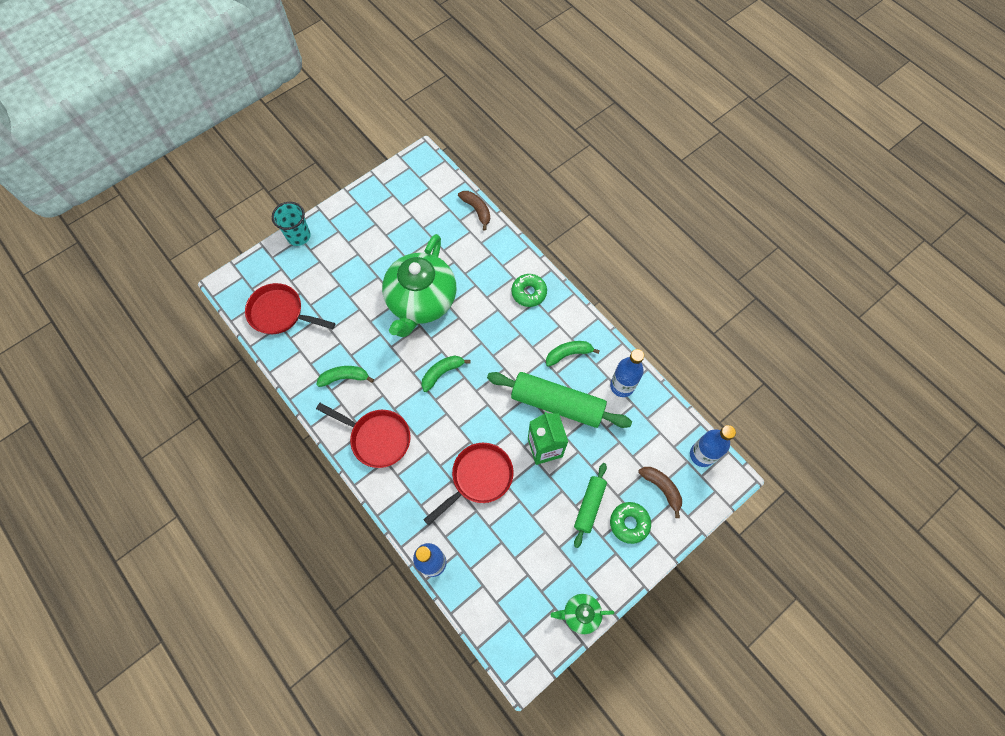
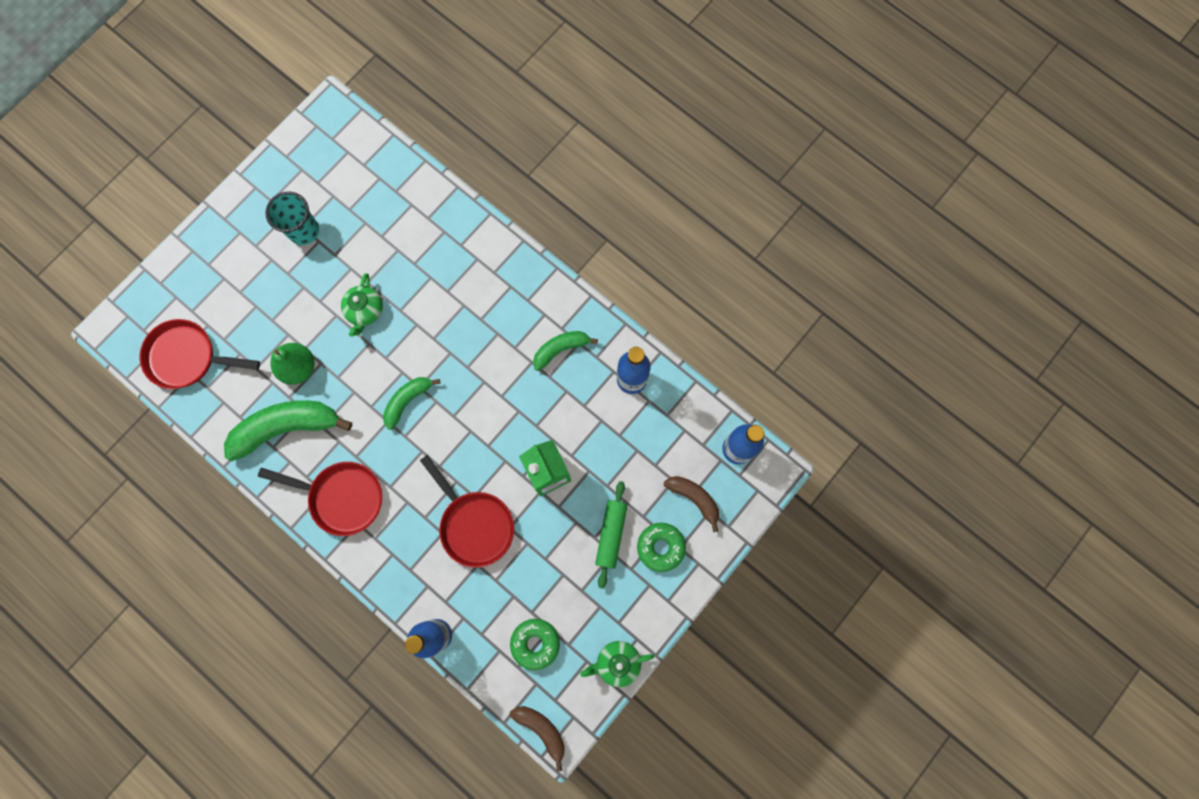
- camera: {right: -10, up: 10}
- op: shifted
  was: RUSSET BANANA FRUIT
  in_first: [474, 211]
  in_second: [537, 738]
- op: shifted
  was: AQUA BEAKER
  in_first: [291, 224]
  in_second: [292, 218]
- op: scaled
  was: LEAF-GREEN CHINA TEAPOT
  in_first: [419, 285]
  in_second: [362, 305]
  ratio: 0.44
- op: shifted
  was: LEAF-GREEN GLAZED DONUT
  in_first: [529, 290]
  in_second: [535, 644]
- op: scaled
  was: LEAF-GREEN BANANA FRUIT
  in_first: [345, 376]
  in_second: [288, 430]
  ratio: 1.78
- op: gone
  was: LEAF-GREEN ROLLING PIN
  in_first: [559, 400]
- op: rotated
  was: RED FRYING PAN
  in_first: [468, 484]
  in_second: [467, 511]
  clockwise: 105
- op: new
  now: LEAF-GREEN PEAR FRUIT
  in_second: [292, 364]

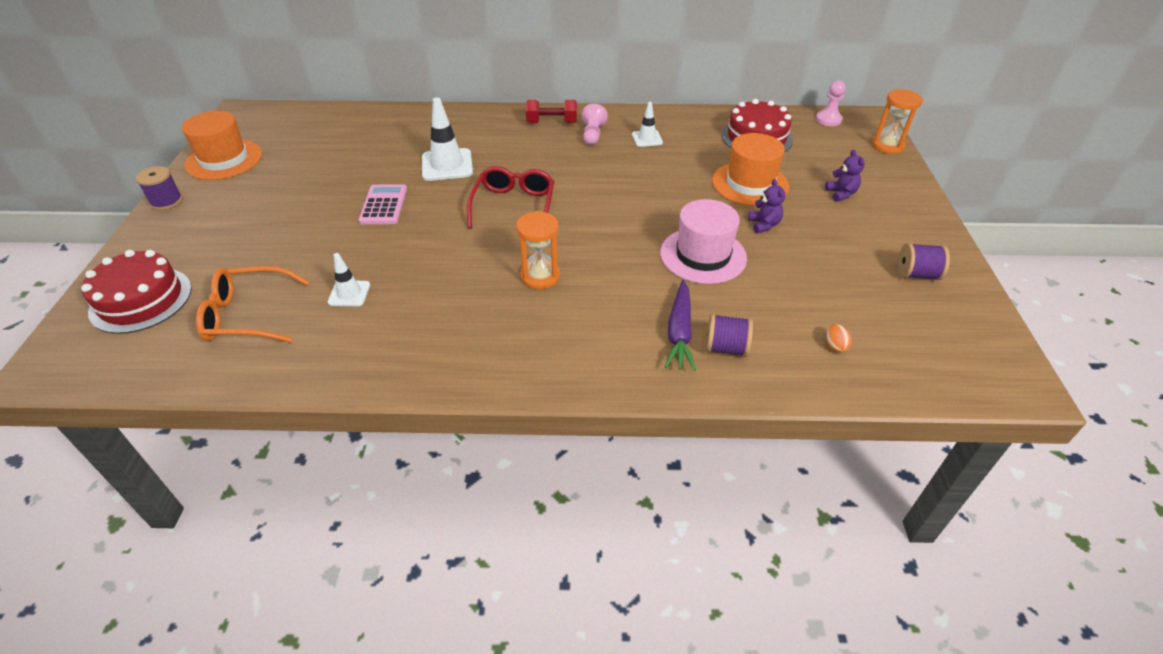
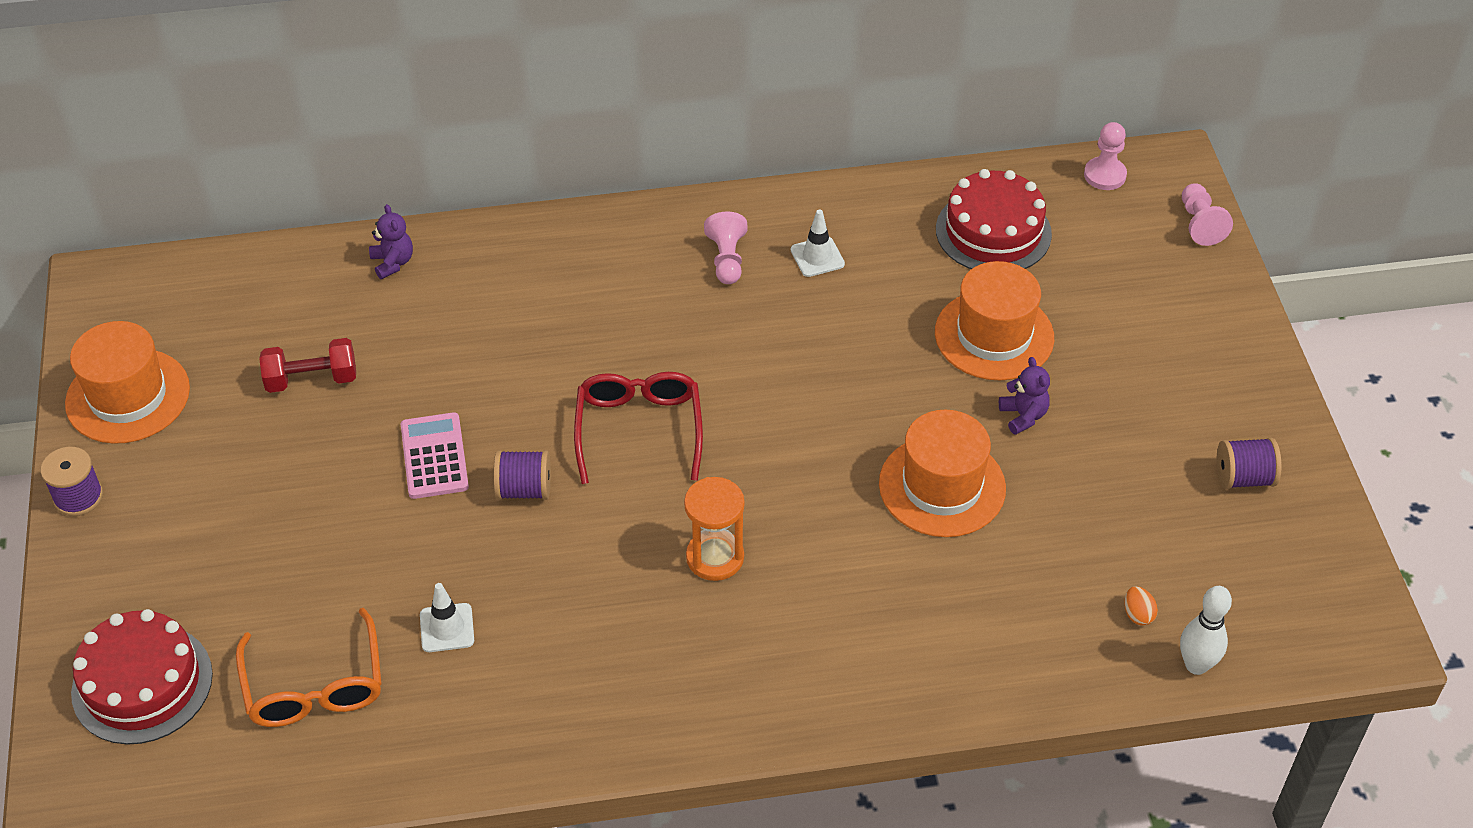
- camera: {right: -10, up: 5}
- op: swapped
  was: ORANGE SAND TIMER
  now: ROSY CHESS PAWN
  in_first: [897, 121]
  in_second: [1207, 214]
- op: gone
  was: PURE WHITE SAFETY CONE
  in_first: [447, 139]
- op: shifted
  was: RED FREE WEIGHT
  in_first: [551, 111]
  in_second: [307, 365]
- op: shifted
  was: VIOLET TEDDY BEAR
  in_first: [845, 175]
  in_second: [391, 241]
- op: repainted
  was: ROSY HAT
  now: ORANGE HAT
  in_first: [703, 241]
  in_second: [942, 473]
- op: rotated
  was: ORANGE EYEGLASSES
  in_first: [252, 304]
  in_second: [309, 667]
  clockwise: -90
- op: gone
  was: VIOLET ROOT VEGETABLE
  in_first: [680, 325]
- op: shifted
  was: VIOLET REEL OF THREAD
  in_first: [729, 335]
  in_second: [522, 475]
- op: new
  now: PURE WHITE BOWLING PIN
  in_second: [1206, 630]

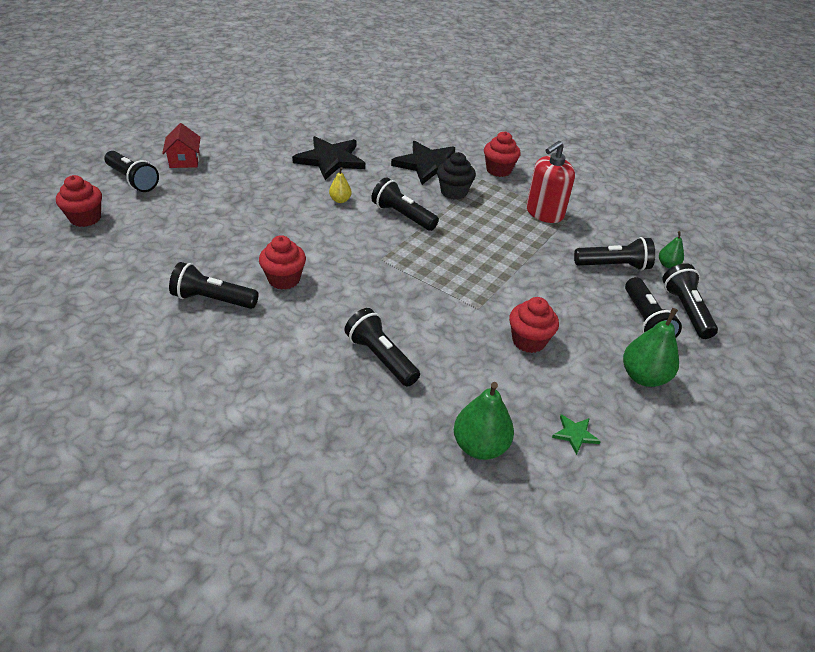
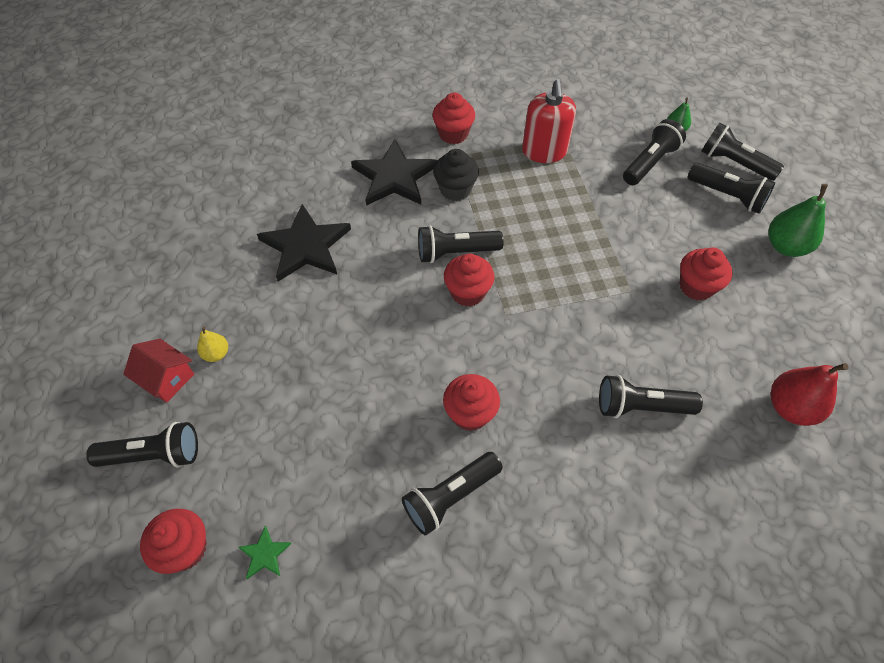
- camera: {right: -45, up: 15}
- op: shifted
  was: BRIGHT YELLOW PEAR FRUIT
  in_first: [340, 185]
  in_second: [212, 344]
- op: repainted
  was: LEAF-GREEN PEAR FRUIT
  now: RED PEAR FRUIT
  in_first: [484, 421]
  in_second: [810, 394]
- op: shifted
  was: LEAF-GREEN STAR SHAPE
  in_first: [576, 434]
  in_second: [265, 552]
- op: new
  now: RED MUFFIN
  in_second: [469, 280]

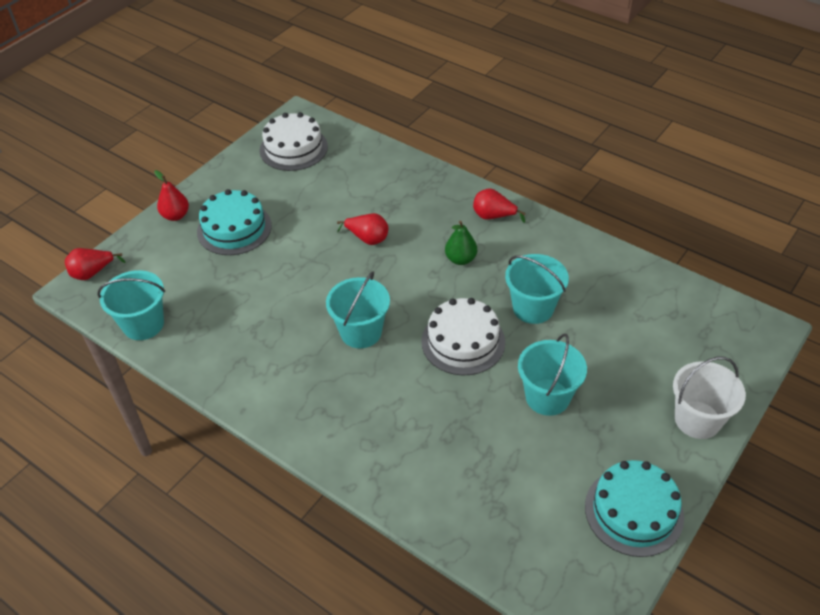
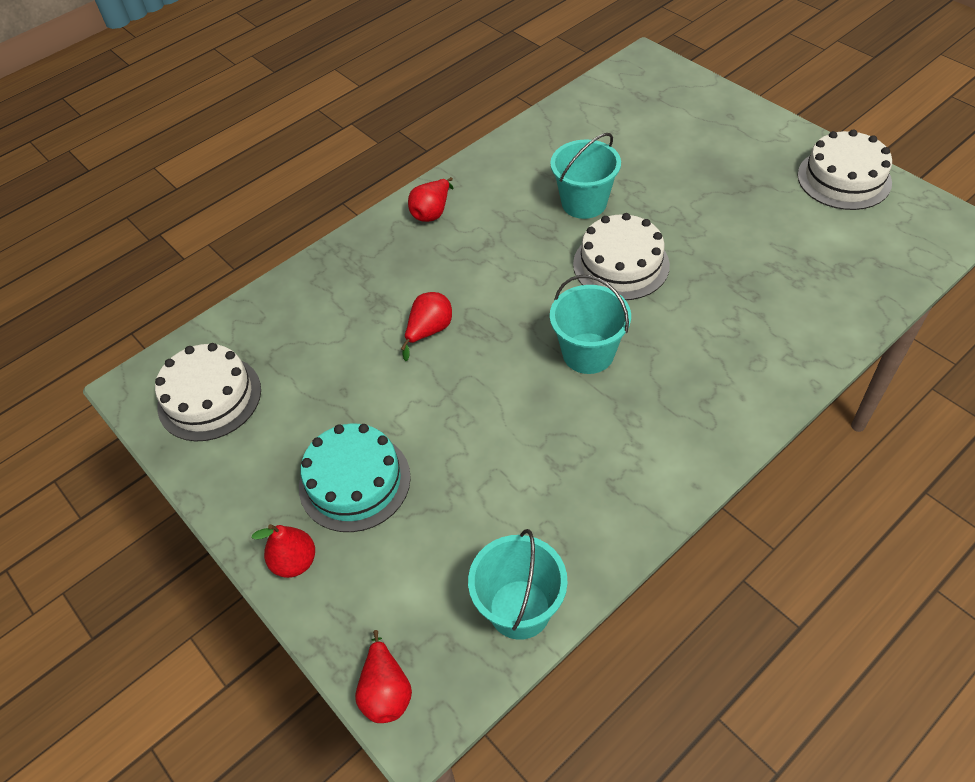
- camera: {right: -75, up: 5}
- op: gone
  was: LEAF-GREEN PEAR FRUIT
  in_first: [461, 243]
- op: gone
  was: AQUA PAIL
  in_first: [552, 375]
- op: gone
  was: PURE WHITE PAIL
  in_first: [709, 398]
- op: repainted
  was: AQUA CAKE
  now: PURE WHITE CAKE
  in_first: [634, 508]
  in_second: [845, 169]

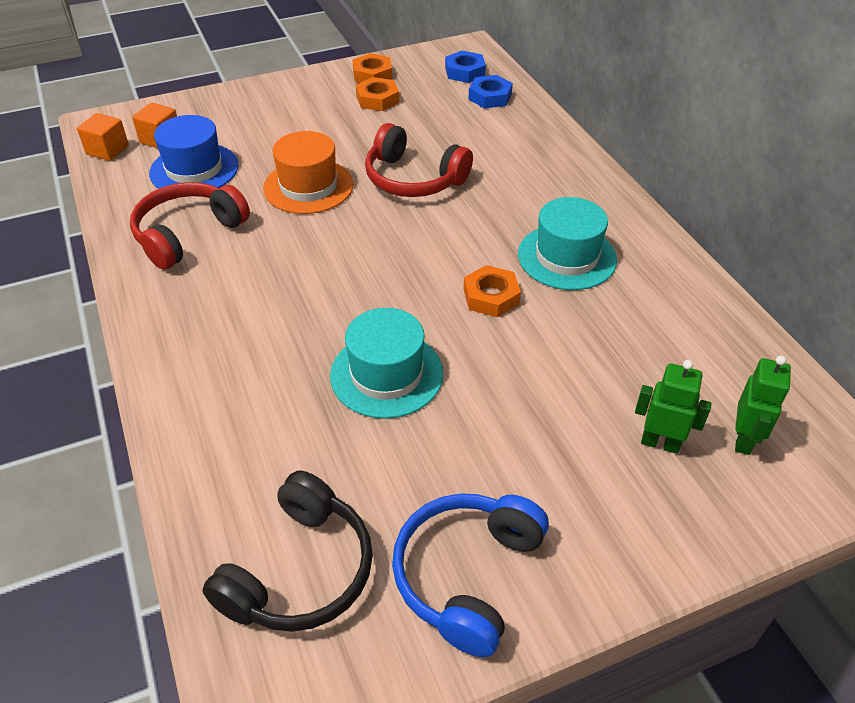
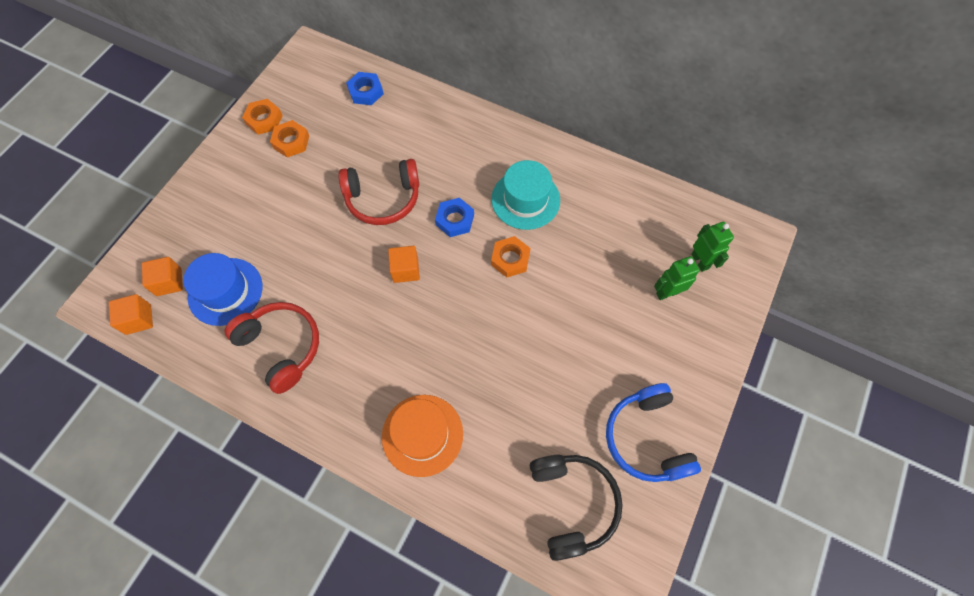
- camera: {right: -40, up: 20}
- op: shifted
  was: COBALT NUT
  in_first: [465, 67]
  in_second: [454, 217]
- op: shifted
  was: ORANGE HAT
  in_first: [308, 172]
  in_second: [422, 436]
- op: rotated
  was: RED HEADPHONES
  in_first: [190, 226]
  in_second: [271, 348]
  clockwise: 135
- op: gone
  was: AQUA HAT
  in_first: [386, 363]
- op: new
  now: ORANGE BLOCK
  in_second: [404, 264]

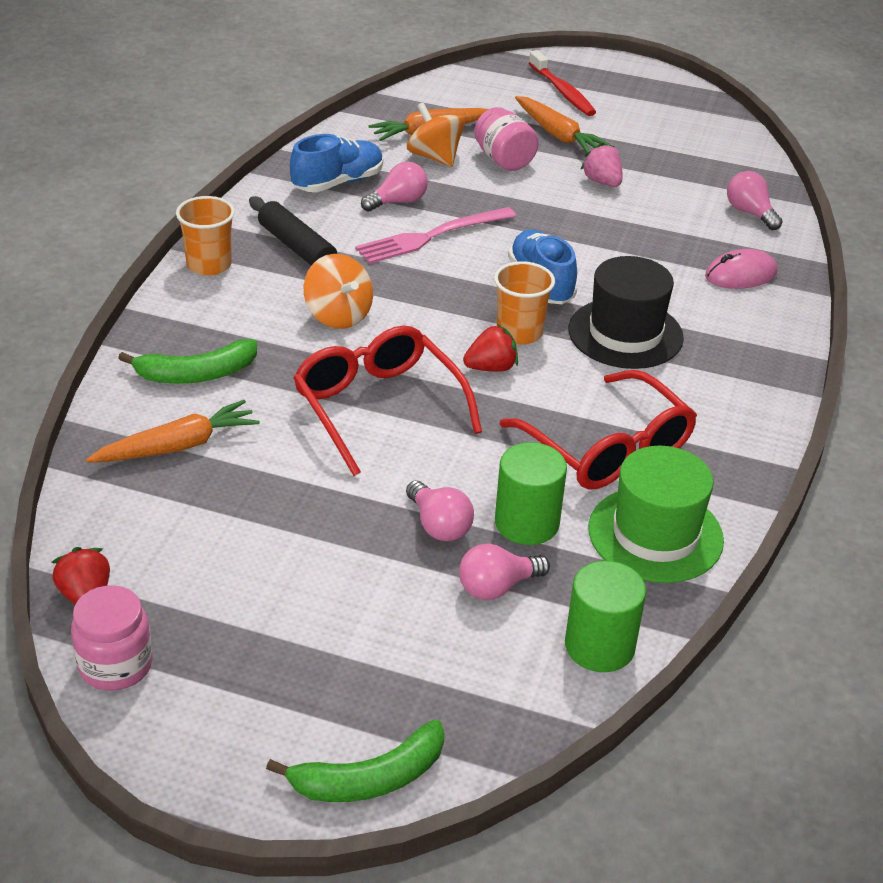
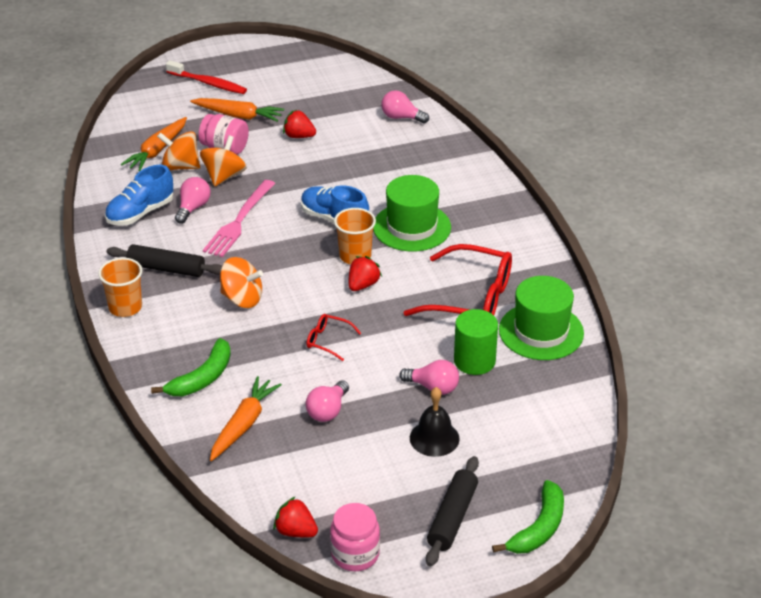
- camera: {right: -35, up: 0}
- op: rotated
  was: COBALT SHOE
  in_first: [336, 163]
  in_second: [139, 195]
  clockwise: -150
- op: repainted
  was: ROSY BERRY
  now: RED BERRY
  in_first: [601, 165]
  in_second: [299, 124]
- op: gone
  was: ROSY COMPUTER MOUSE
  in_first: [741, 269]
- op: repainted
  was: JET-BLACK HAT
  now: LEAF-GREEN HAT
  in_first: [626, 312]
  in_second: [412, 213]
- op: scaled
  was: RED EYEGLASSES
  in_first: [387, 401]
  in_second: [334, 337]
  ratio: 0.45
- op: shifted
  was: ROSY LIGHT BULB
  in_first: [504, 571]
  in_second: [327, 401]
- op: gone
  was: LEAF-GREEN CYLINDER SHAPE
  in_first: [605, 616]
- op: new
  now: ORANGE SPINNING TOP
  in_second: [223, 160]
- op: new
  now: JET-BLACK HAND BELL
  in_second: [435, 422]
- op: new
  now: JET-BLACK ROLLING PIN
  in_second: [452, 511]

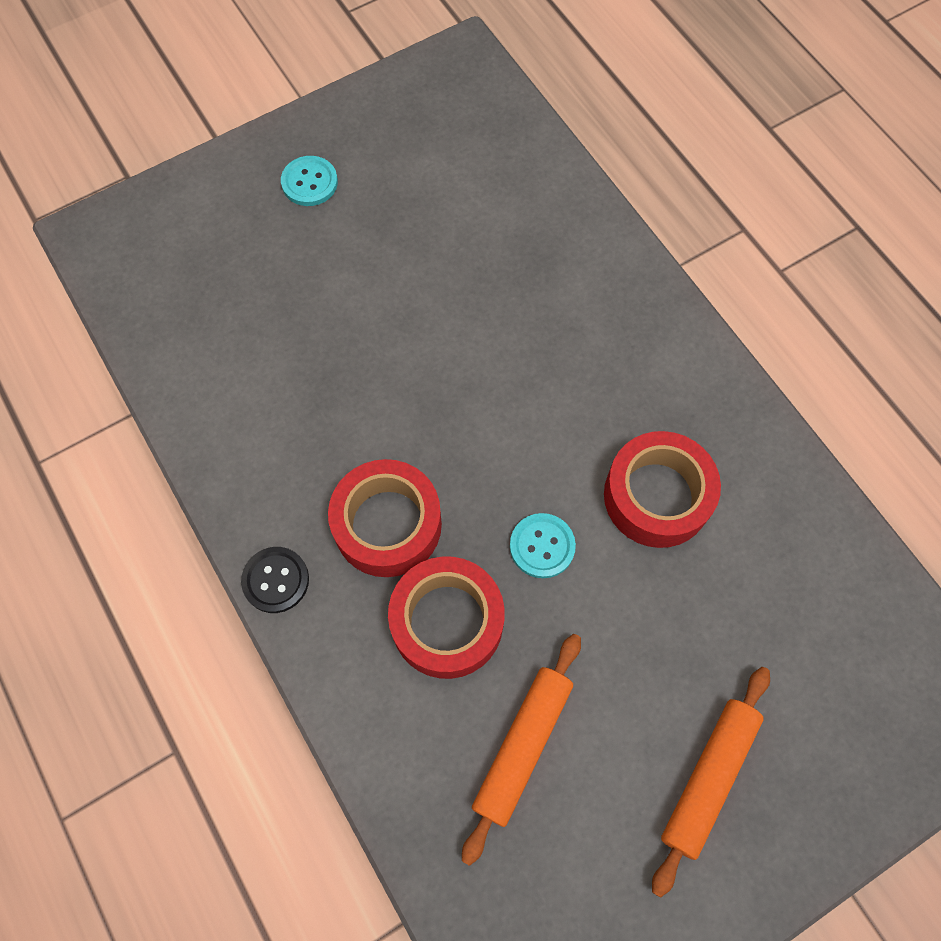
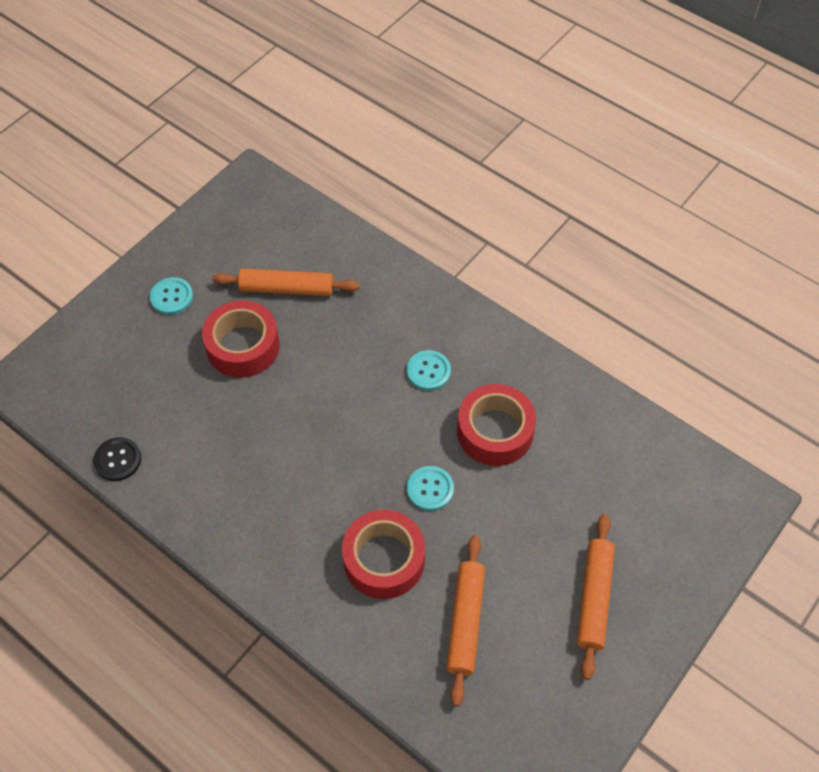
- camera: {right: -20, up: -10}
- op: shifted
  was: RED TAPE
  in_first: [385, 518]
  in_second: [240, 339]
- op: shifted
  was: JET-BLACK BUTTON
  in_first: [275, 580]
  in_second: [117, 459]
- op: new
  now: ORANGE ROLLING PIN
  in_second: [286, 282]
- op: new
  now: AQUA BUTTON
  in_second: [429, 370]

